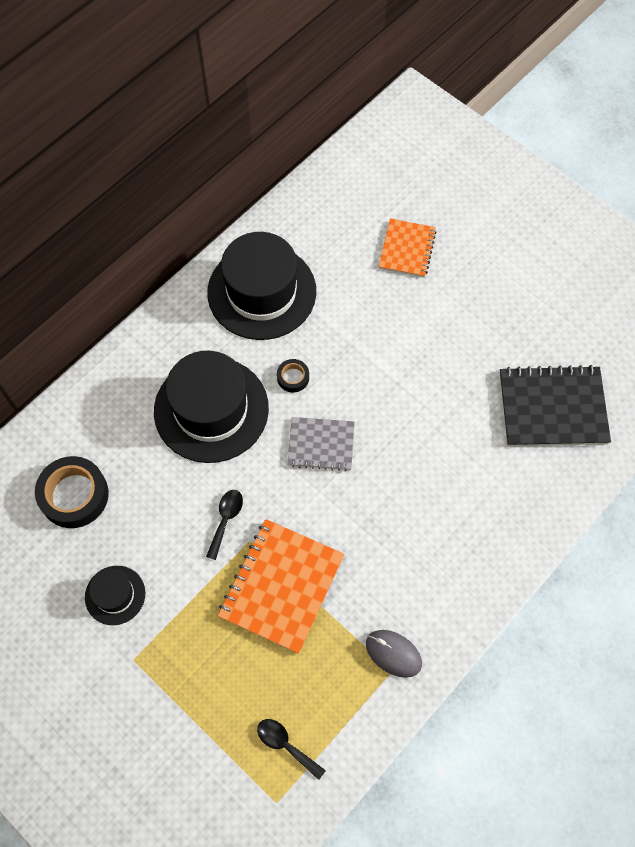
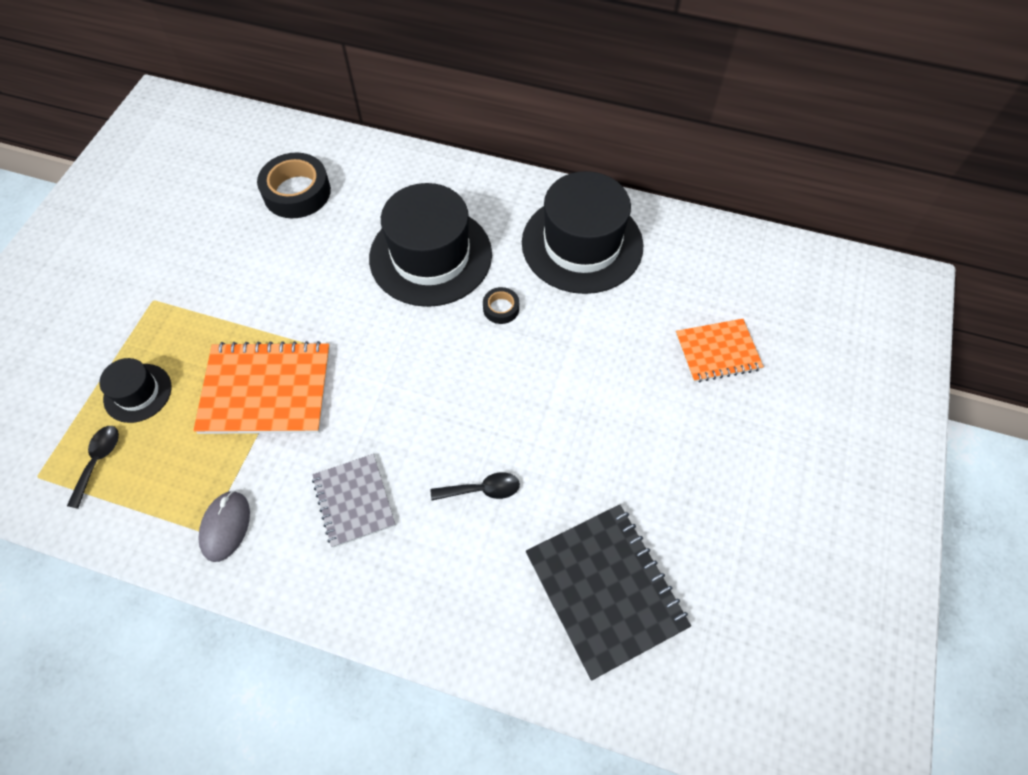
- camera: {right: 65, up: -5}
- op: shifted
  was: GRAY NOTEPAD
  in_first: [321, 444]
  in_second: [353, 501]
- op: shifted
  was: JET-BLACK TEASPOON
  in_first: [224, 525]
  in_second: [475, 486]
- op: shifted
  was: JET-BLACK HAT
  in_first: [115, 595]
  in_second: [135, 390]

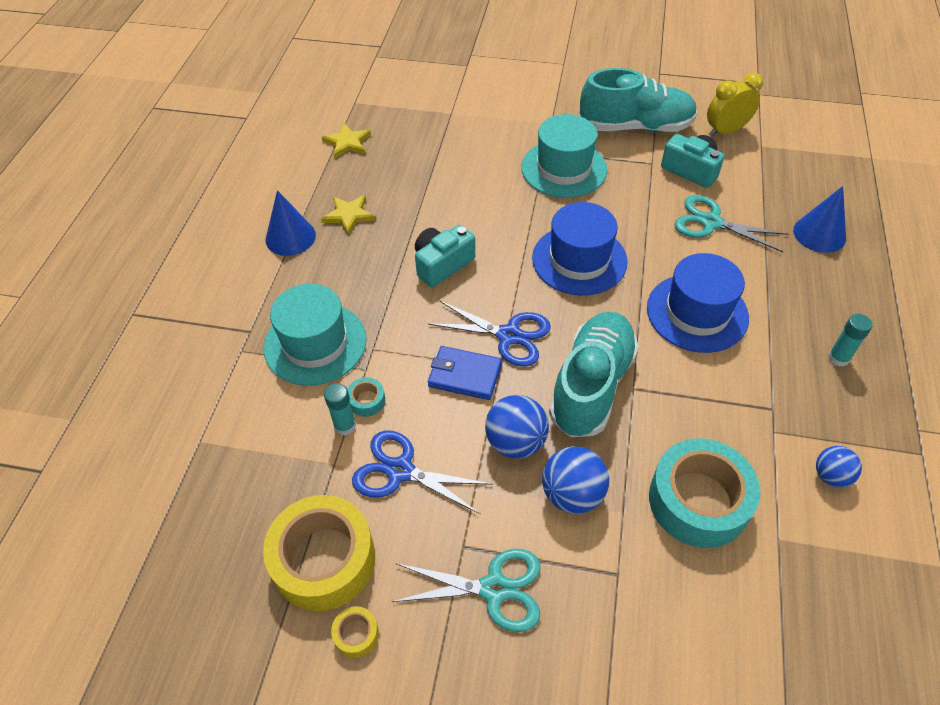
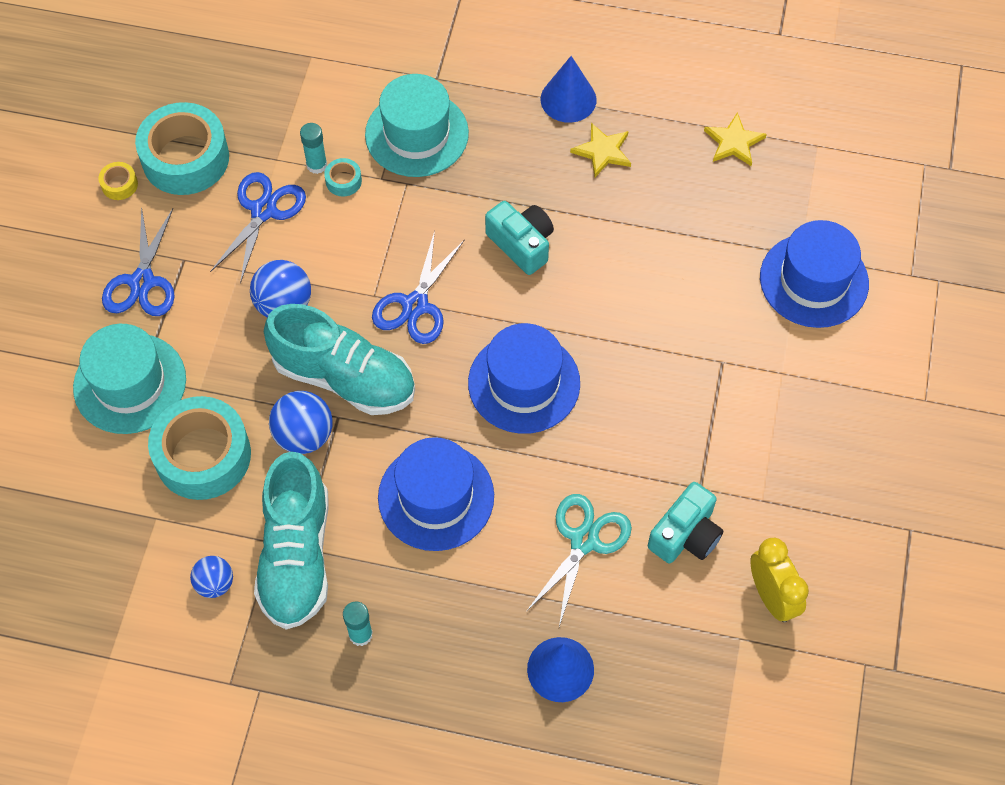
- camera: {right: 90, up: 10}
- op: shifted
  was: AQUA SHOE
  in_first: [638, 100]
  in_second: [291, 540]
- op: shifted
  was: AQUA HAT
  in_first: [564, 156]
  in_second: [129, 379]
- op: gone
  was: COBALT CARD WALLET
  in_first: [465, 373]
- op: shifted
  was: COBALT PLAY BALL
  in_first: [575, 480]
  in_second: [301, 422]
- op: repainted
  was: BRIGHT YELLOW TAPE
  now: AQUA TAPE
  in_first: [319, 553]
  in_second: [182, 148]
- op: repainted
  was: AQUA SCISSORS
  now: COBALT SCISSORS
  in_first: [466, 590]
  in_second: [138, 261]
- op: new
  now: COBALT HAT
  in_second: [814, 274]

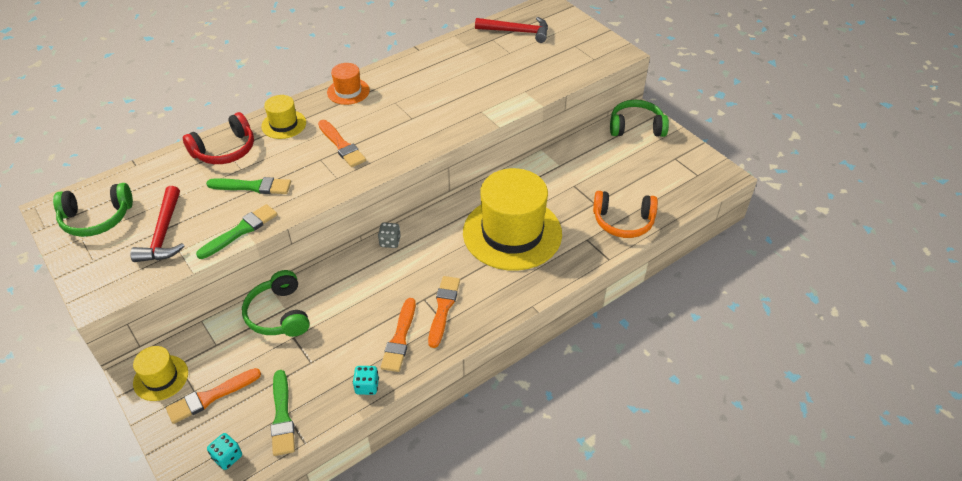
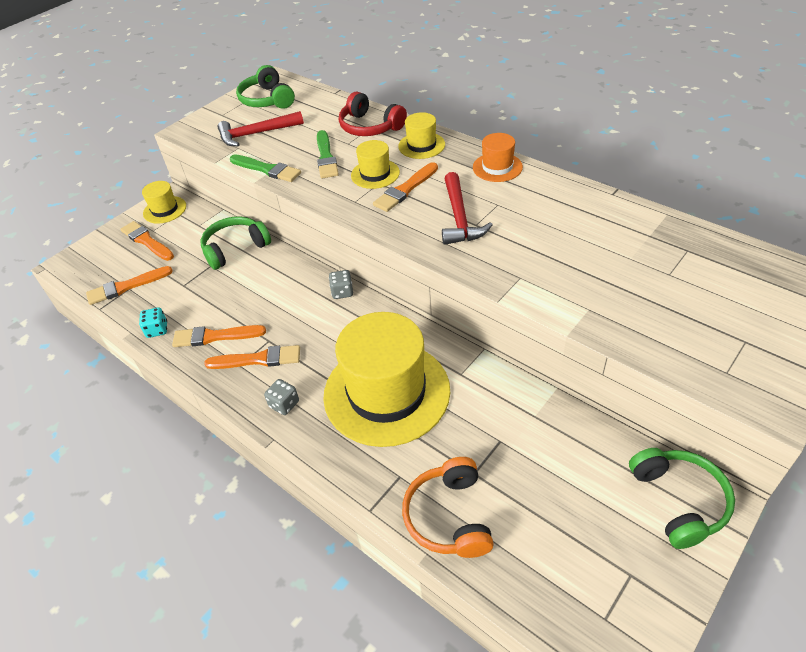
- camera: {right: 80, up: 0}
- op: shifted
  was: RED CARPENTER'S HAMMER
  in_first: [511, 30]
  in_second: [467, 208]
- op: repainted
  was: LEAF-GREEN PAINTBRUSH
  now: ORANGE PAINTBRUSH
  in_first: [283, 413]
  in_second: [129, 285]
- op: gone
  was: AQUA DIE
  in_first: [224, 451]
- op: new
  now: BRIGHT YELLOW HAT
  in_second: [375, 164]
- op: new
  now: GRAY DIE
  in_second: [281, 397]

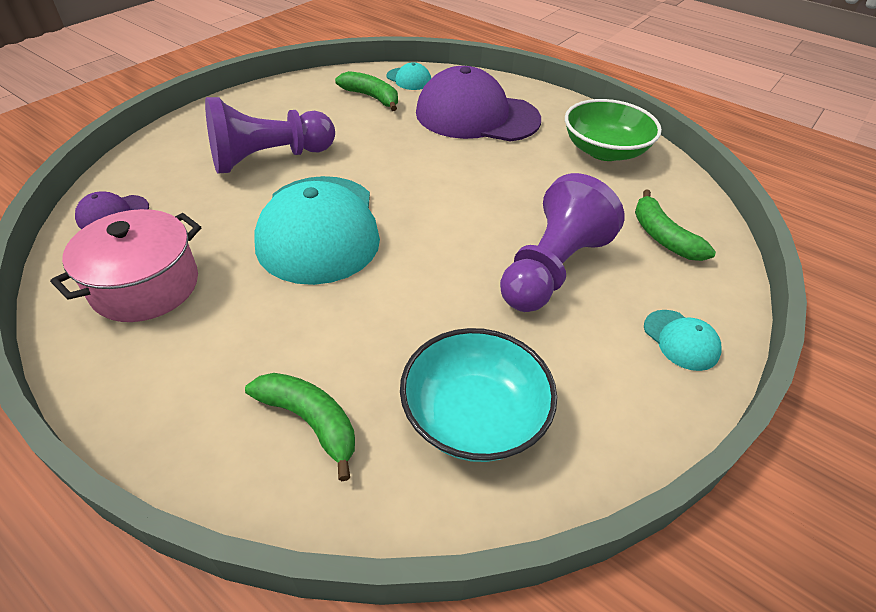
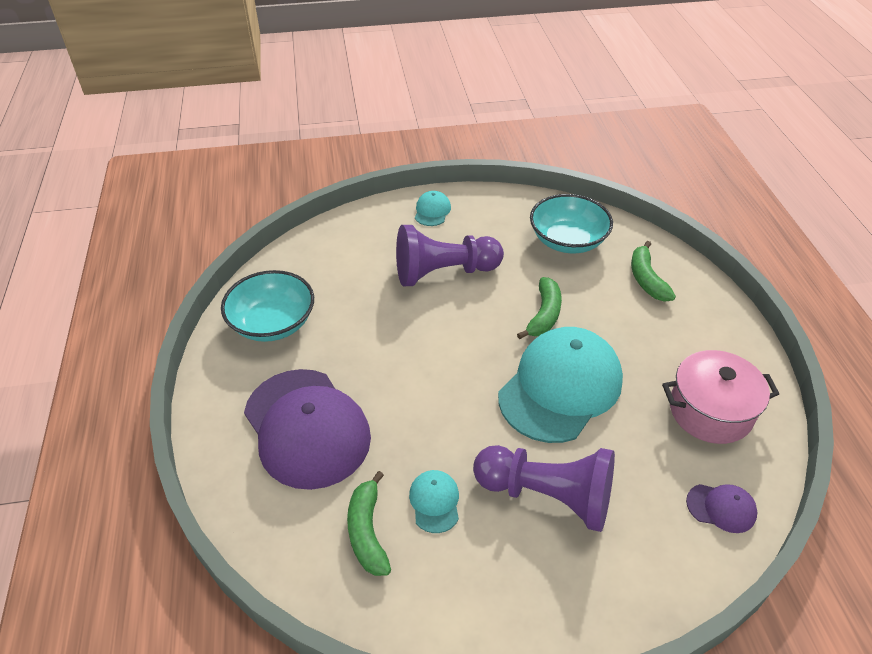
- camera: {right: -135, up: 0}
- op: shifted
  was: AQUA CAP
  in_first: [408, 76]
  in_second: [434, 501]
- op: repainted
  was: LEAF-GREEN DEEP DISH
  now: AQUA DEEP DISH
  in_first: [613, 130]
  in_second: [267, 306]
- op: shifted
  was: LEAF-GREEN BANANA FRUIT
  in_first: [675, 225]
  in_second: [539, 308]

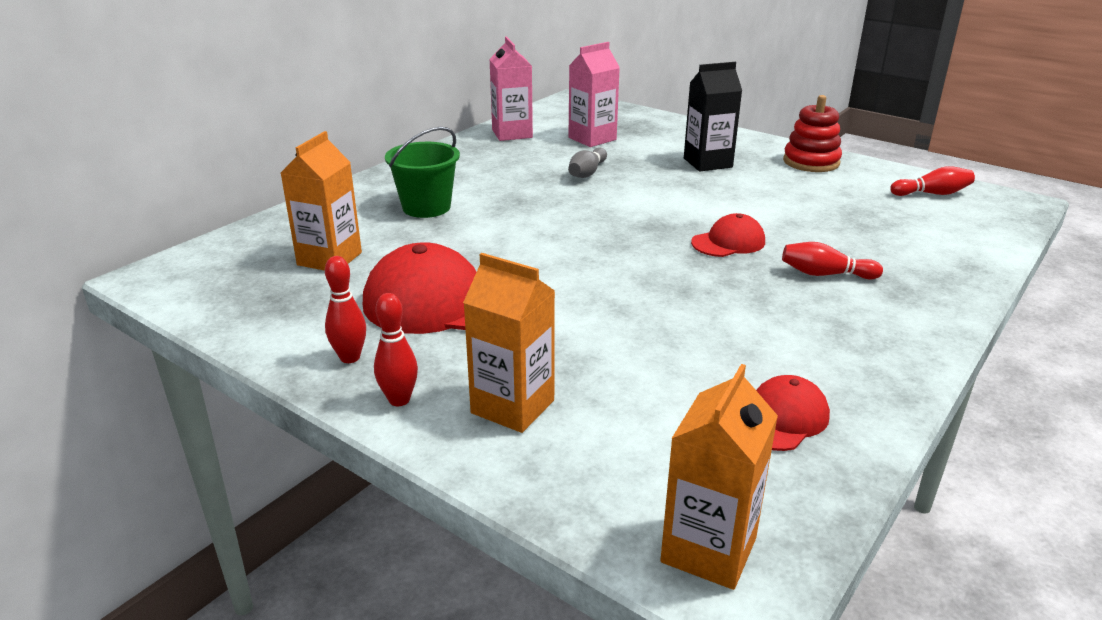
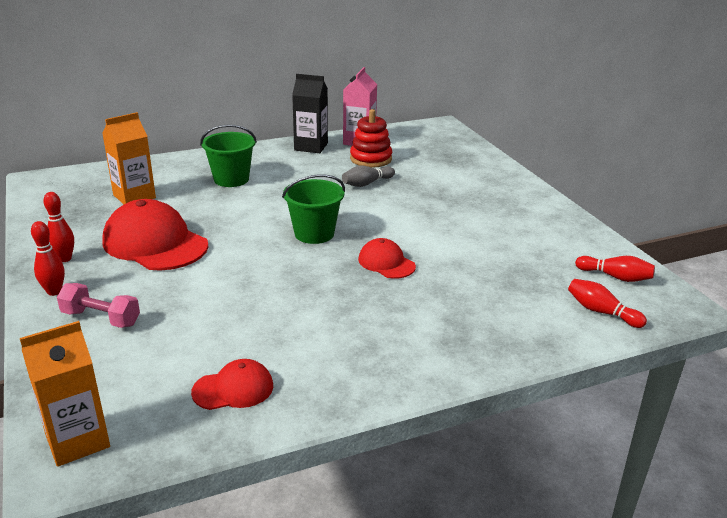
- camera: {right: 30, up: 0}
- op: gone
  was: ROSY JUICE CARTON
  in_first: [594, 94]
- op: shifted
  was: JET-BLACK JUICE CARTON
  in_first: [713, 116]
  in_second: [310, 113]
- op: shifted
  was: RED STACKING RINGS
  in_first: [812, 133]
  in_second: [371, 138]
- op: rotated
  was: RED CAP
  in_first: [728, 235]
  in_second: [387, 258]
  clockwise: -135
- op: shifted
  was: RED BOWLING PIN
  in_first: [832, 261]
  in_second: [607, 303]
- op: swapped
  was: ORANGE JUICE CARTON
  now: ROSY FREE WEIGHT
  in_first: [509, 343]
  in_second: [98, 305]
- op: new
  now: LEAF-GREEN PAIL
  in_second: [313, 209]

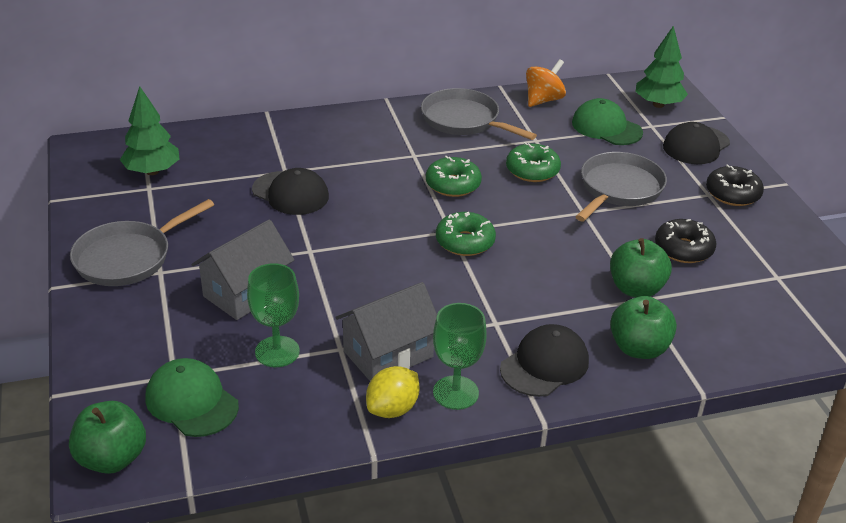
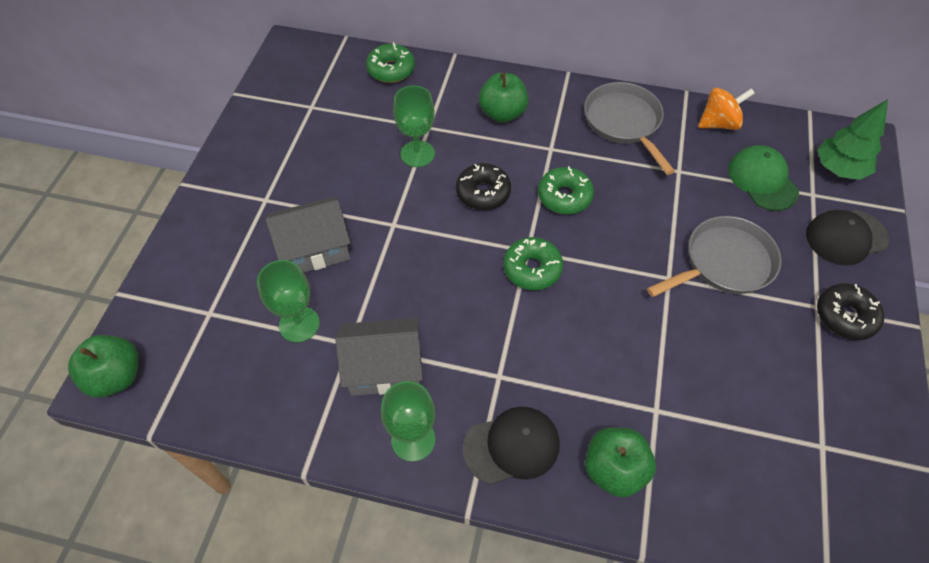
- camera: {right: 30, up: 20}
- op: gone
  was: LEAF-GREEN TOY TREE
  in_first: [149, 130]
- op: shifted
  was: LEAF-GREEN GLAZED DONUT
  in_first: [533, 162]
  in_second: [390, 62]
- op: swapped
  was: JET-BLACK CAP
  now: LEAF-GREEN CHALICE
  in_first: [290, 191]
  in_second: [414, 126]
- op: gone
  was: GRAY FRYING PAN
  in_first: [142, 242]
- op: shifted
  was: JET-BLACK GLAZED DONUT
  in_first: [685, 241]
  in_second: [483, 186]
- op: shifted
  was: LEAF-GREEN TOY APPLE
  in_first: [641, 267]
  in_second: [503, 97]
- op: gone
  was: LEAF-GREEN CAP
  in_first: [192, 397]
- op: gone
  was: BRIGHT YELLOW LEMON
  in_first: [393, 392]

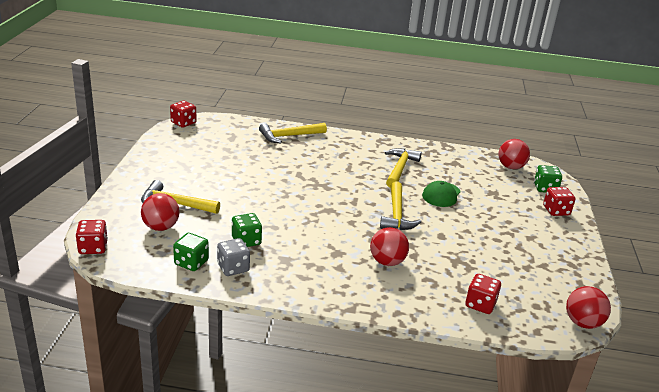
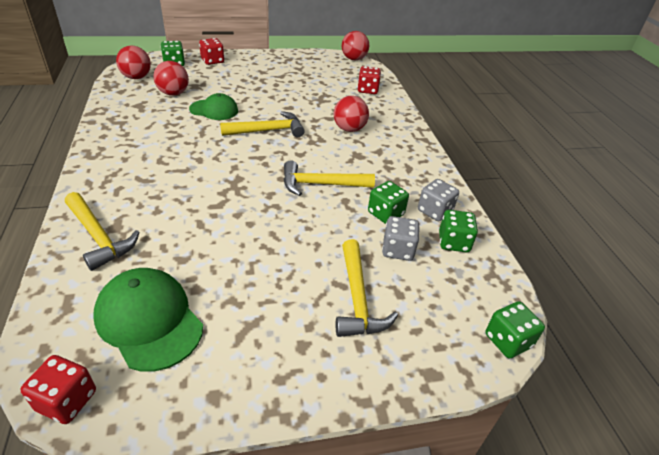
- camera: {right: -110, up: 10}
- op: shifted
  was: BRIGHT YELLOW CARPENTER'S HAMMER
  in_first: [403, 168]
  in_second: [329, 178]
- op: shifted
  was: RED PLAY BALL
  in_first: [160, 212]
  in_second: [171, 78]
- op: repainted
  was: RED DIE
  now: LEAF-GREEN DIE
  in_first: [92, 237]
  in_second: [515, 329]
- op: new
  now: GRAY DIE
  in_second: [401, 238]
- op: new
  now: LEAF-GREEN CAP
  in_second: [148, 320]

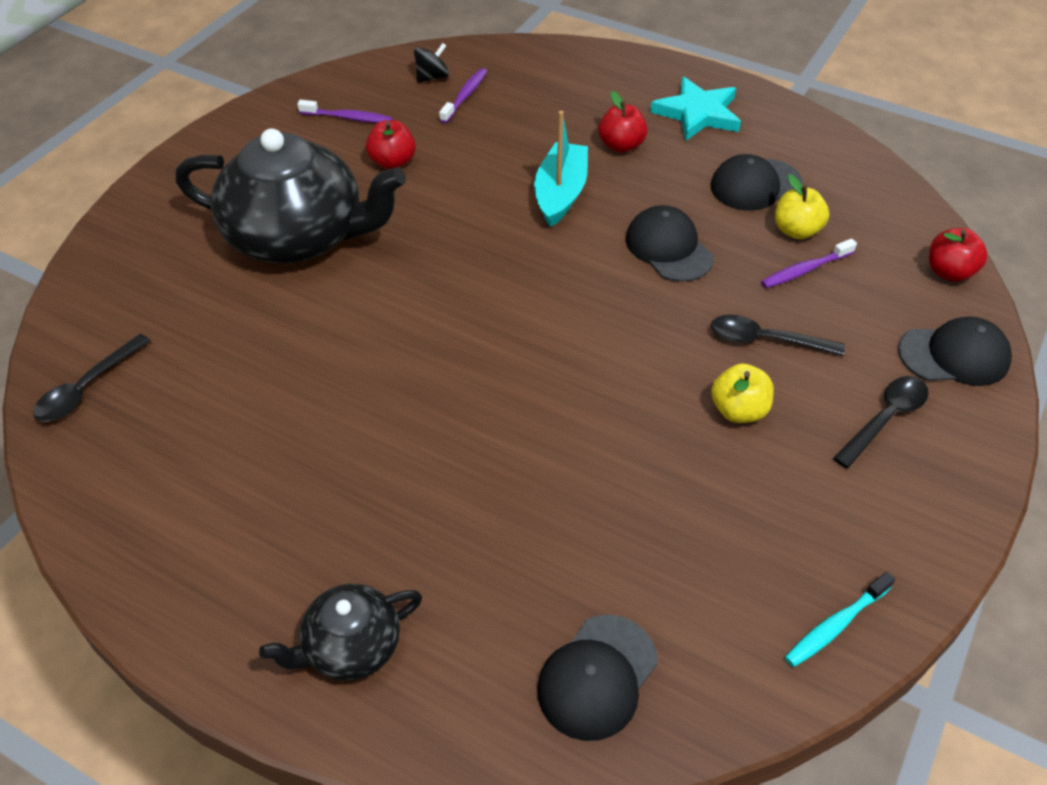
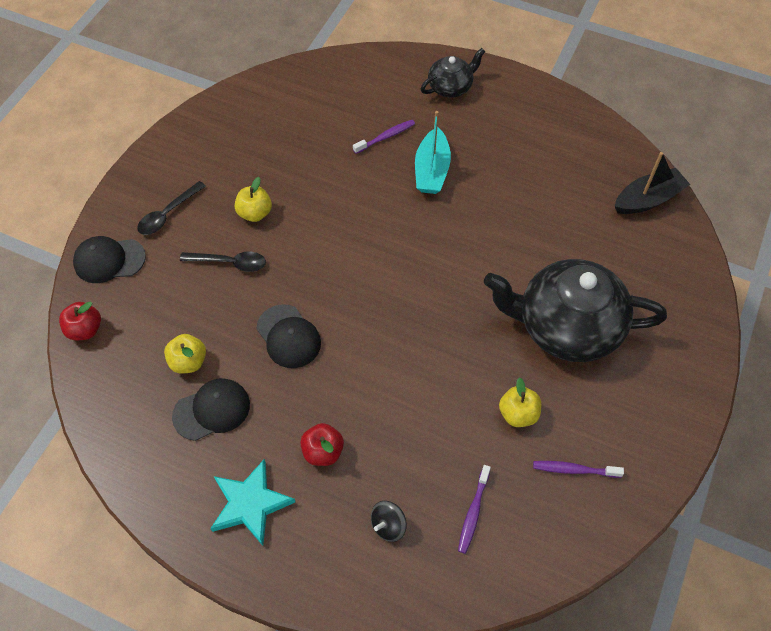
- camera: {right: 175, up: 10}
- op: shifted
  was: JET-BLACK SPINNING TOP
  in_first: [431, 63]
  in_second: [389, 521]
- op: shifted
  was: AQUA BOAT
  in_first: [561, 169]
  in_second: [433, 152]
- op: repainted
  was: RED TOY APPLE
  now: BRIGHT YELLOW TOY APPLE
  in_first: [391, 144]
  in_second: [520, 402]
- op: shifted
  was: VIOLET DENTAL BRUSH
  in_first: [809, 263]
  in_second: [384, 137]
- op: swapped
  was: JET-BLACK TEASPOON
  now: JET-BLACK BOAT
  in_first: [92, 378]
  in_second: [652, 183]
- op: gone
  was: AQUA DENTAL BRUSH
  in_first: [840, 619]
- op: gone
  was: JET-BLACK CAP
  in_first: [597, 677]

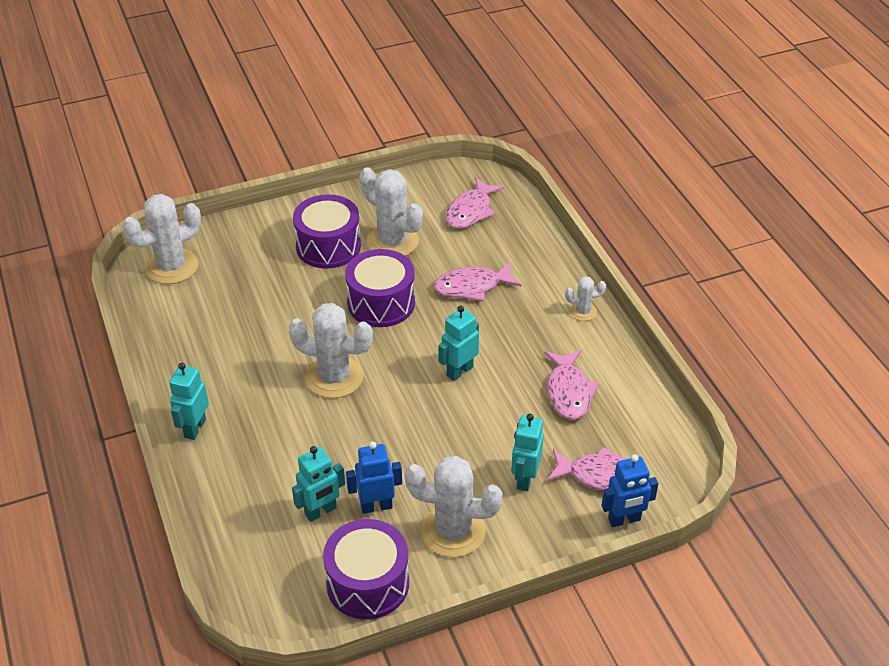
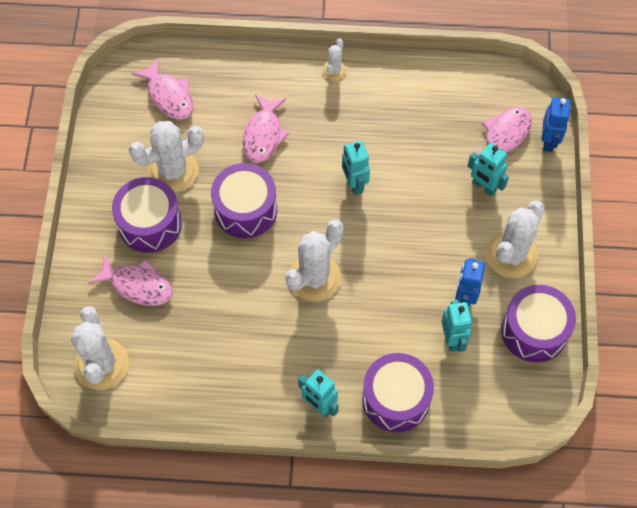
- camera: {right: -65, up: 20}
- op: shifted
  was: ROSY TOY FISH
  in_first: [571, 385]
  in_second: [131, 280]
- op: new
  now: VIOLET TOY DRUM
  in_second: [398, 392]

